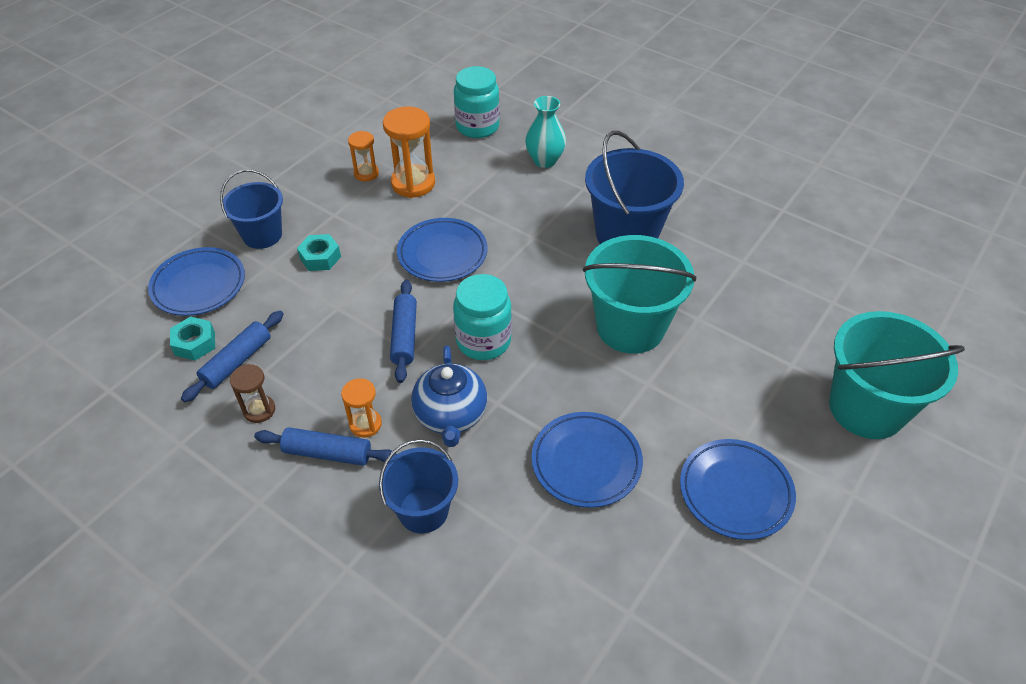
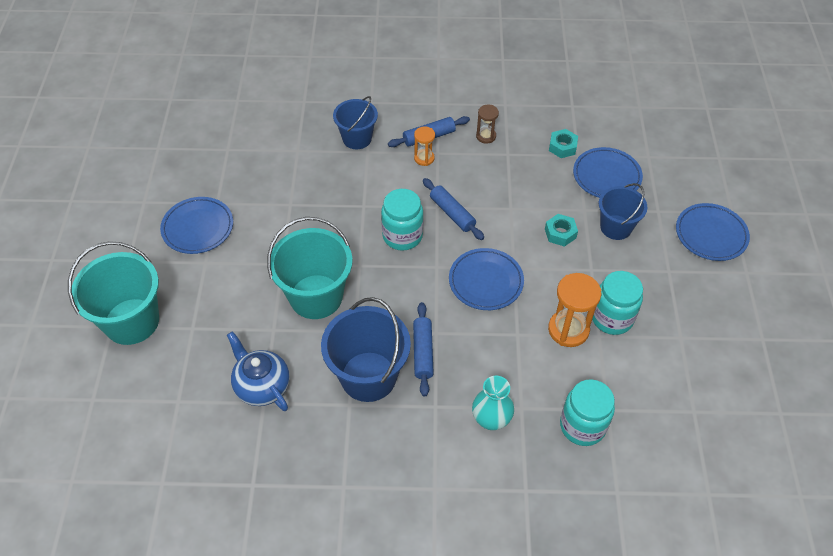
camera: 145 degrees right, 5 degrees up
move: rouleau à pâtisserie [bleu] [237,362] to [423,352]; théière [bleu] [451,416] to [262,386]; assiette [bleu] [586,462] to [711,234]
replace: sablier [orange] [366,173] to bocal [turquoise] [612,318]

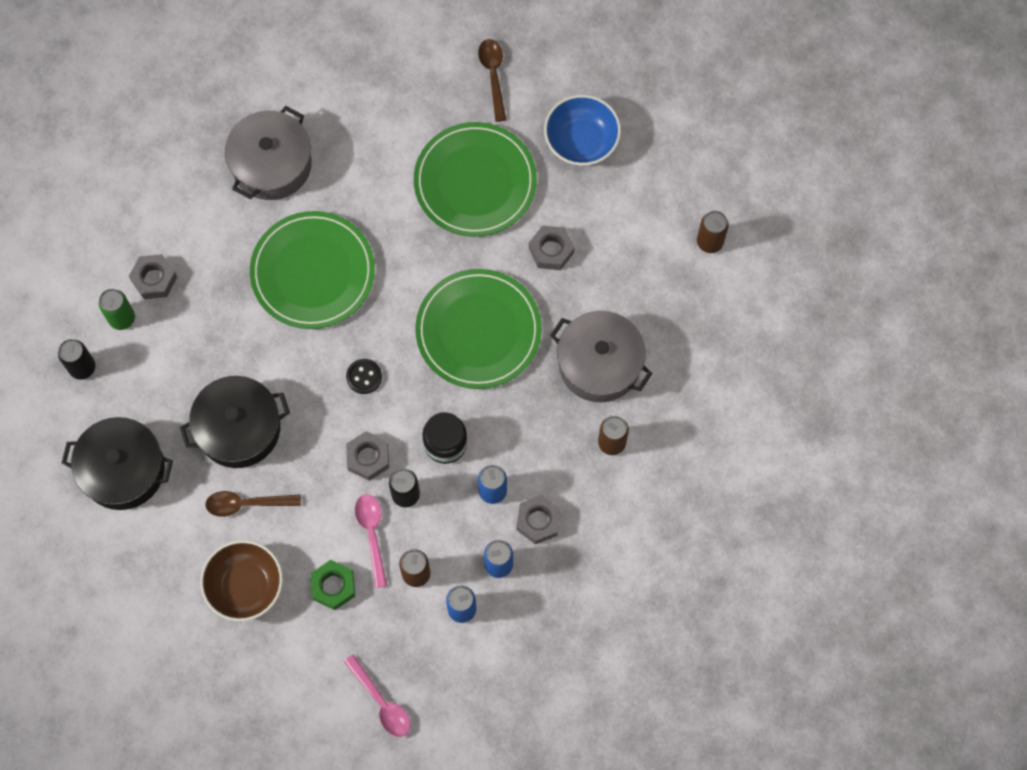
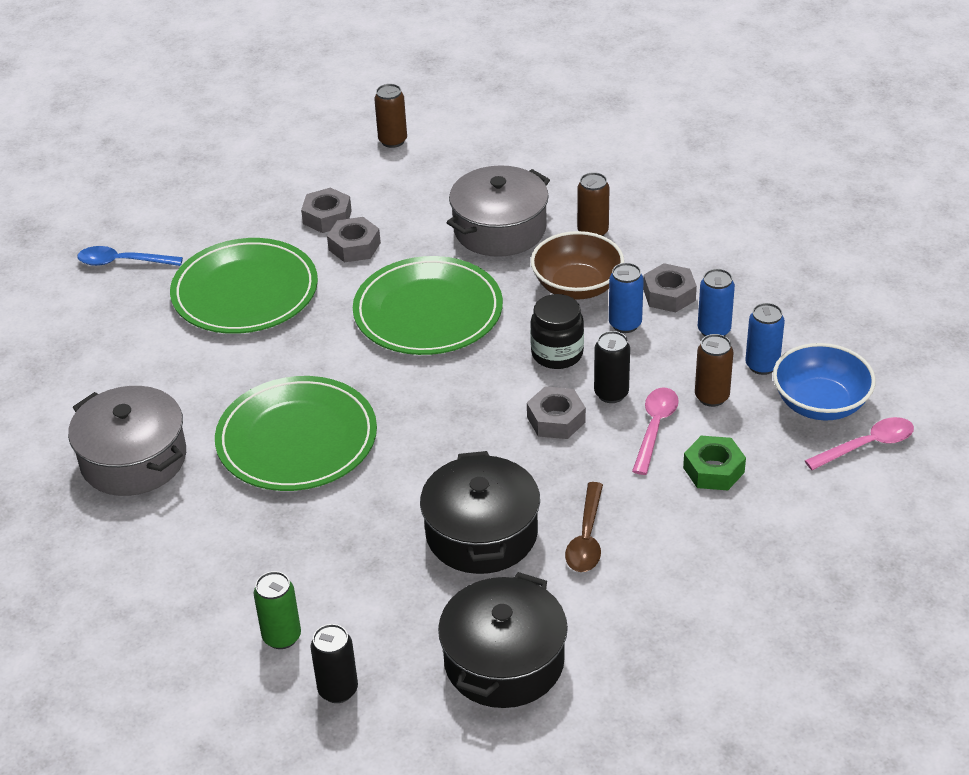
camera: 75 degrees left, 30 degrees down
delete: bouton [noir] [364,377]
move: bol [bleu] [581,141] to [820,403]; écrou [gris] [154,279] to [327,217]; bol [marron] [245,586] to [577,286]
recolor: cuillère [marron] [493,76] to cuillère [bleu] [123,262]
rotate: cuillère [rose] [372,535] = [655,428] 105 degrees clockwise

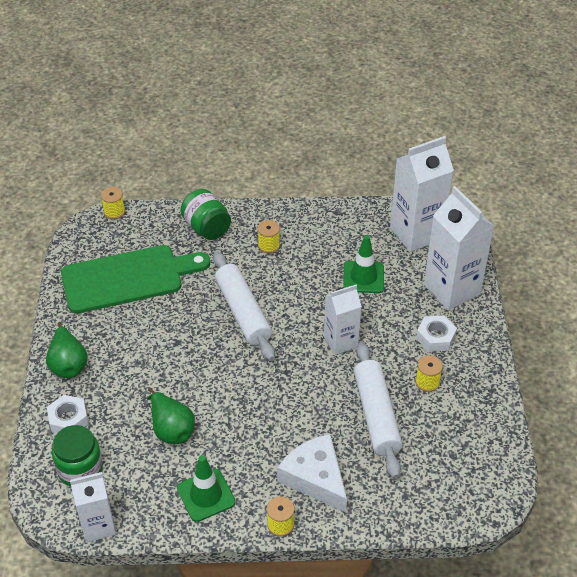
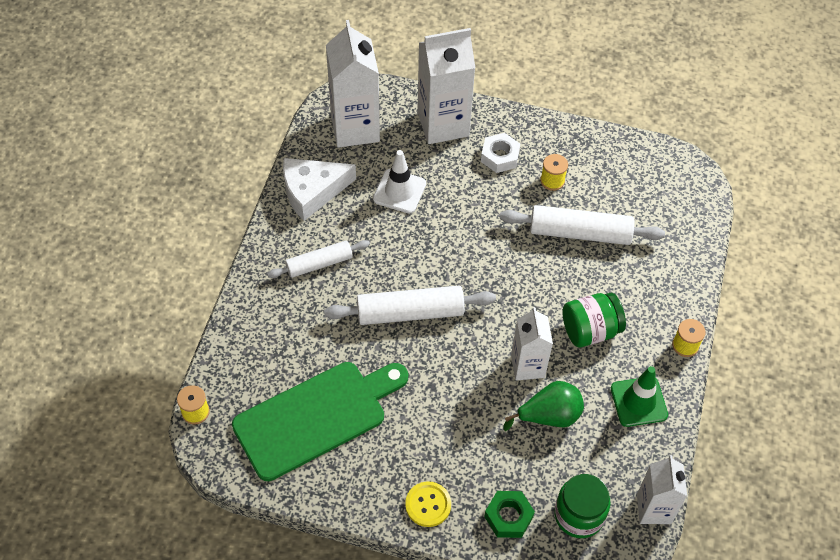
camera: 75 degrees left, 10 degrees up
move: bocal [vert] [207,228] to [590,330]; brique de lait [blanc] [340,342] to [527,366]; fromage [blanc] [315,478] to [312,191]
replace: bobine [jaune] [269,245] to rouleau à pâtisserie [blanc] [319,264]; poire [vert] [68,364] to bouton [jaune] [428,505]
recolor: cône de chantier [vert] [363,277] to cône de chantier [blanc] [399,191]; écrou [blanc] [68,419] to écrou [vert] [508,517]
rotate: planche à découper [vert] [128,278] = [316,417] 60 degrees clockwise

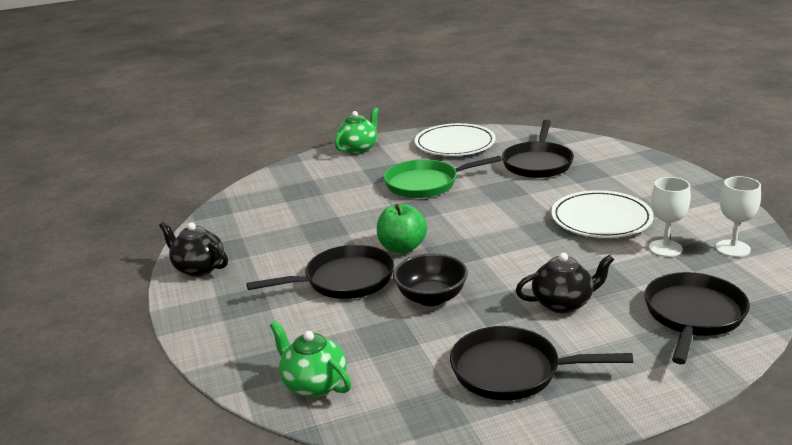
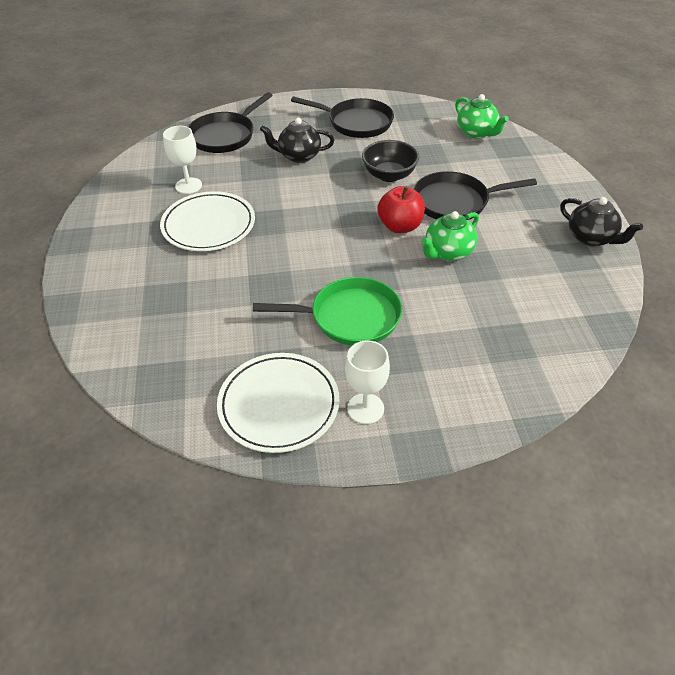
camera: 170 degrees left, 20 degrees up
delete: poêle [noir] [537,163]
move: théière [vert] [358,148] to [448,252]; verre à pied [blanc] [733,248] to [365,408]
recolor: pomme [vert] [402,248] to pomme [rouge] [400,226]

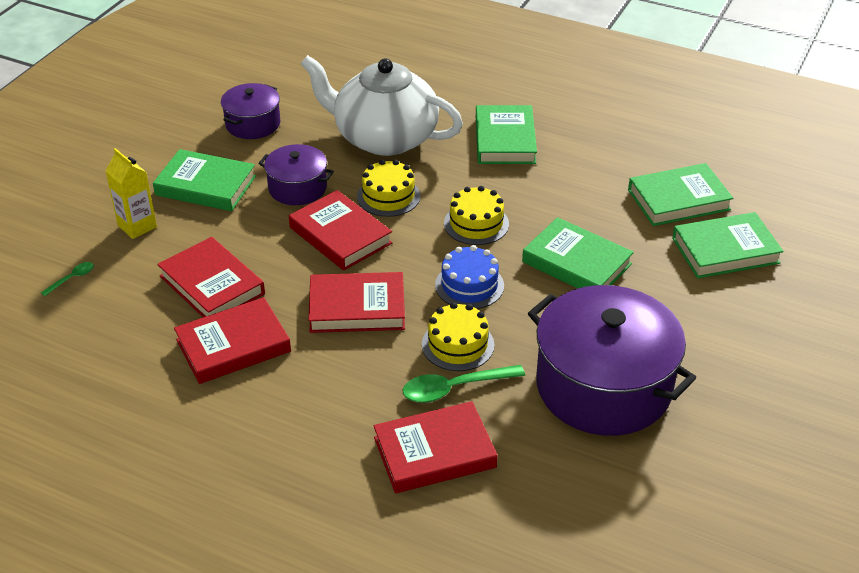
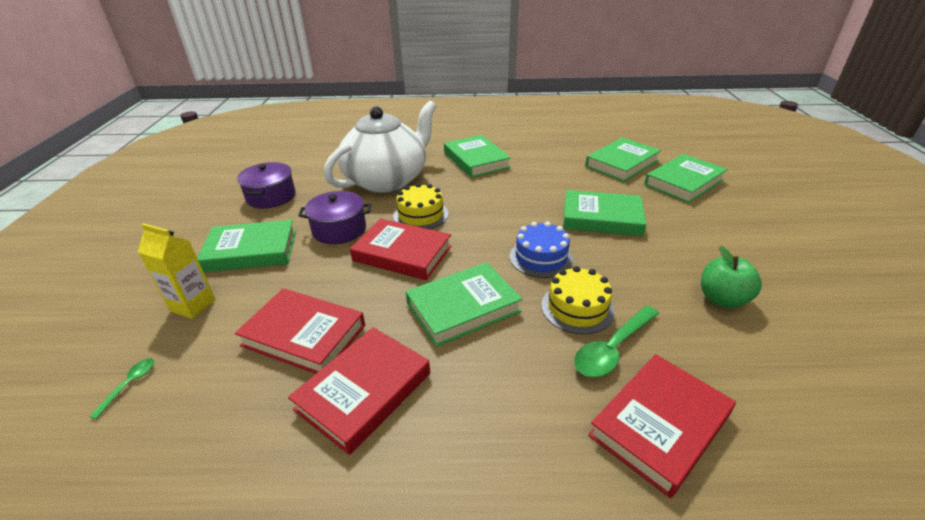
camera: 25 degrees left, 5 degrees down
delete: gâteau [jaune] [476,223]
replace: marmite [violet] [603,386] to pomme [vert] [722,299]
recolor: livre [rouge] [357,308] to livre [vert] [463,307]
rotate: théière [blanc] [384,138] = [387,180] 135 degrees clockwise

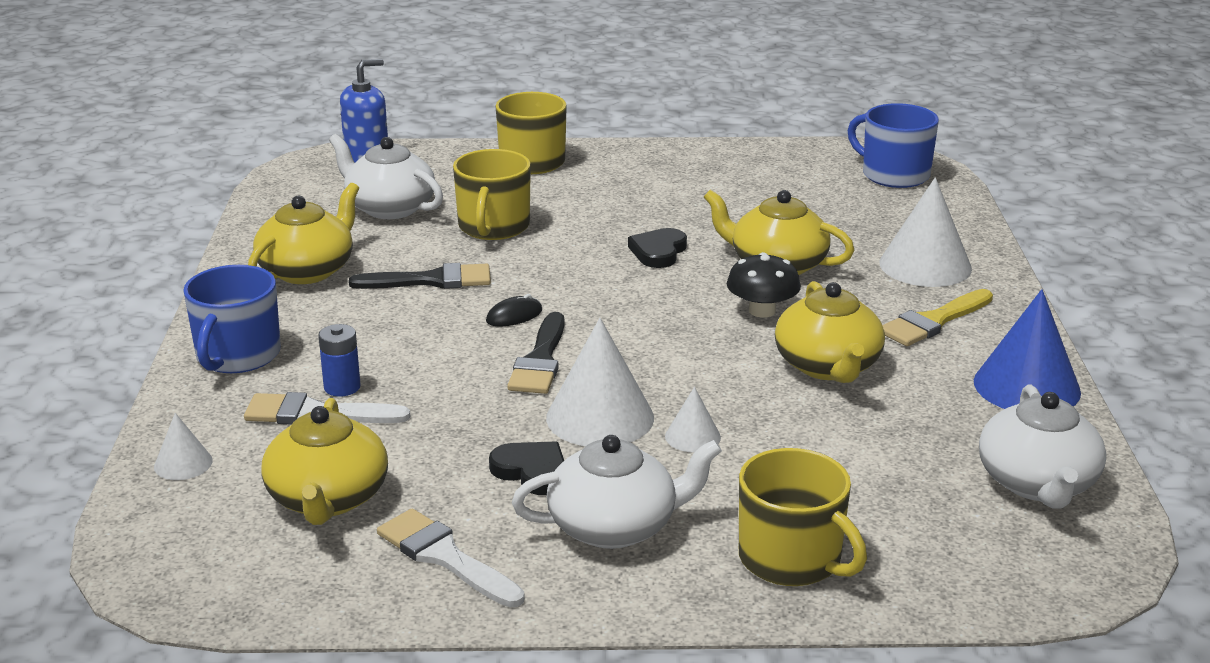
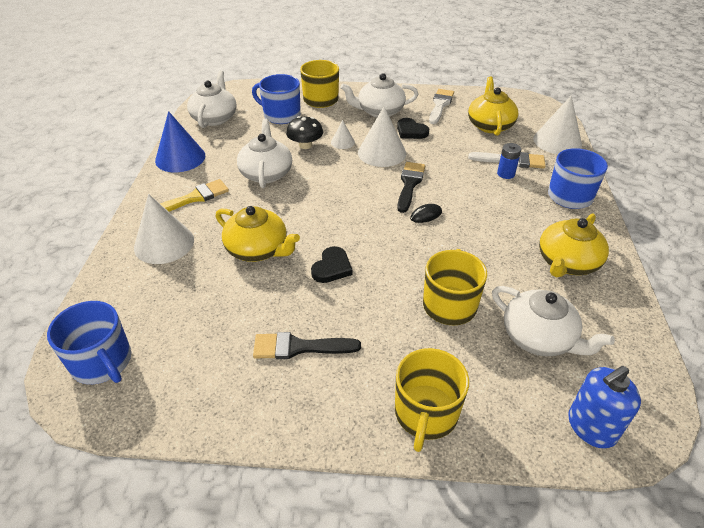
camera: 175 degrees left, 15 degrees up
insert: tasse [bleu] [281,115]
move: champignon [noir] [762,311] to [305,145]; pinceau [noir] [431,280] to [299,347]
recolor: théière [jaune] [828,366] to théière [blanc] [266,173]
rotate: pinceau [blanc] [444,557] = [440,105] 120 degrees counterclockwise
resize: cône [blanc] [183,463] = [557,141] x1.98

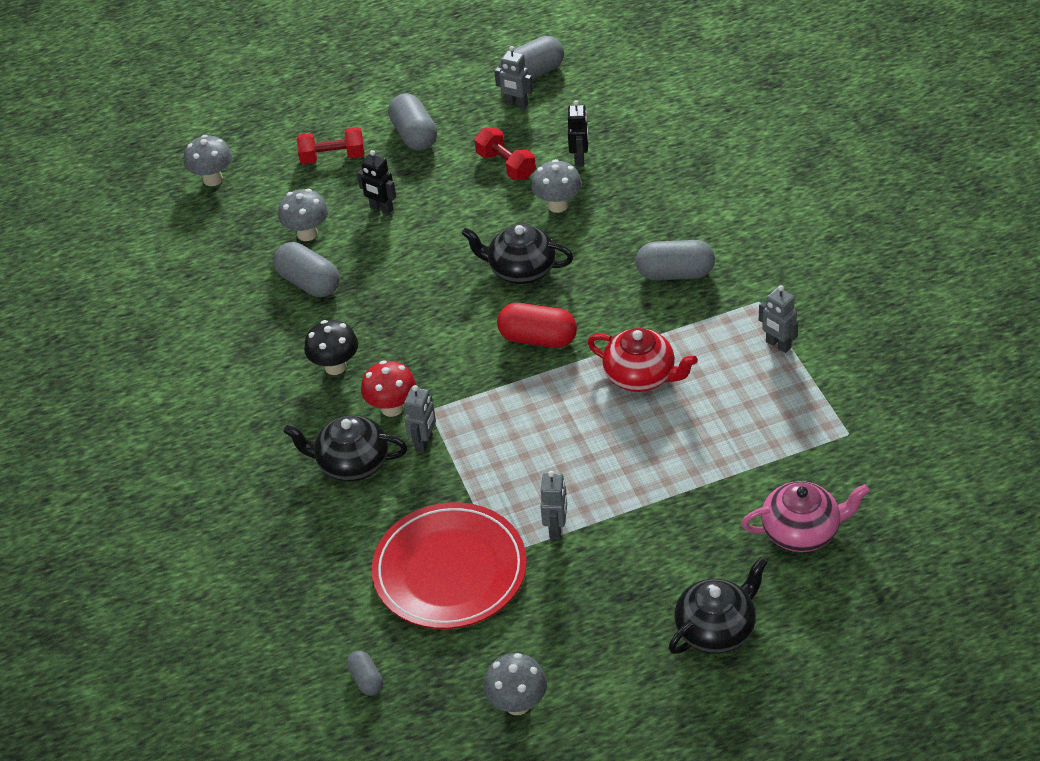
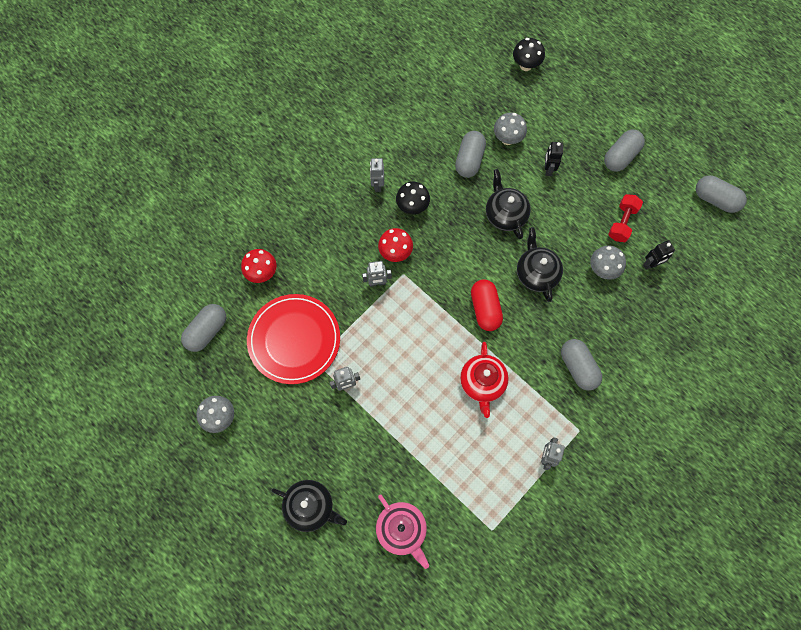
camera: 60 degrees right, 25 degrees up
delete: haltère [rouge] [332,158]
insert: champignon [rouge] [262,273]
move: robot [gris] [516,104] to [377,185]; théière [noir] [352,463] to [505,214]
recolor: champignon [gris] [213,179] to champignon [noir] [526,65]
resize: gélule [gris] [366,680] = [207,331] x1.79

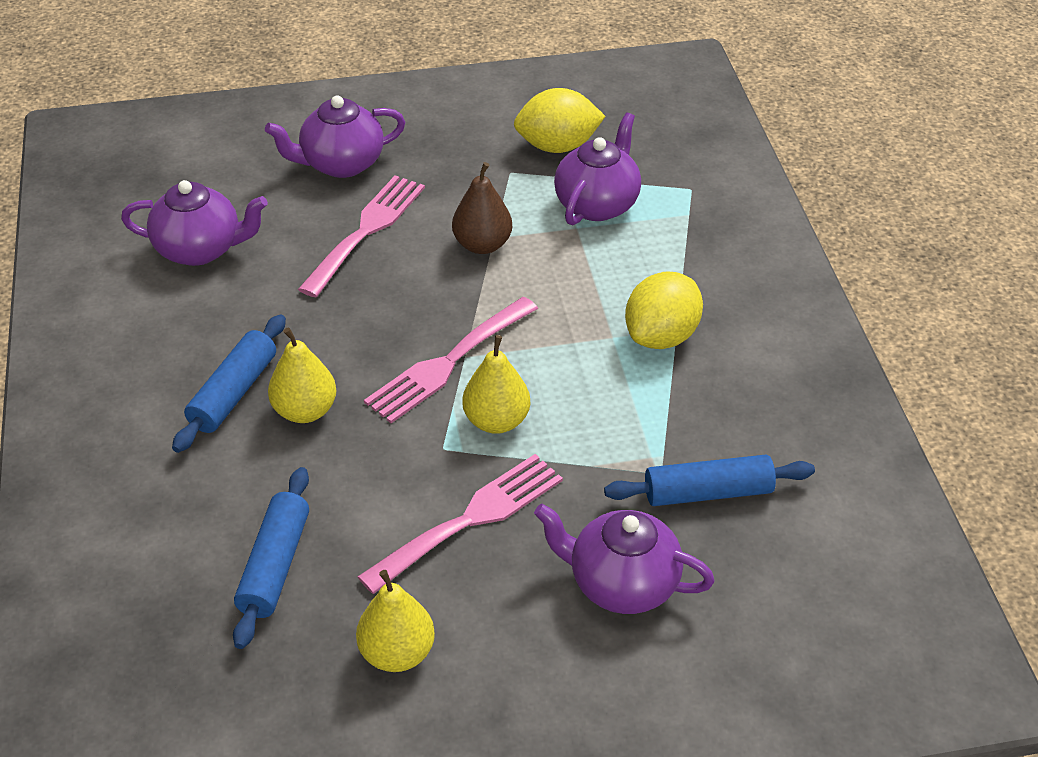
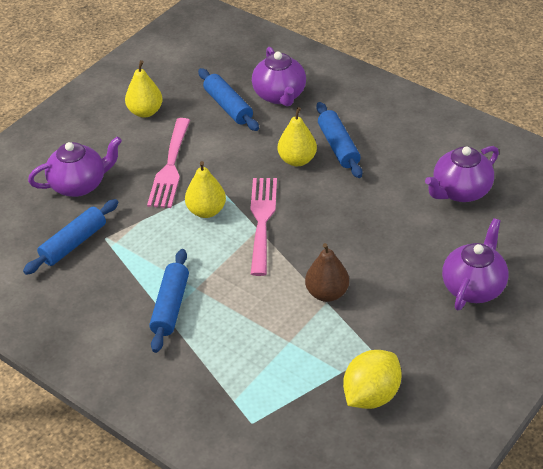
camera: 140 degrees right, 0 degrees up
delete: fourchette [rose] [366,231]
move: théière [violet] [597,204] to [280,95]
replace: citron [jaune] [661,336] to rouleau à pâtisserie [bleu] [170,306]

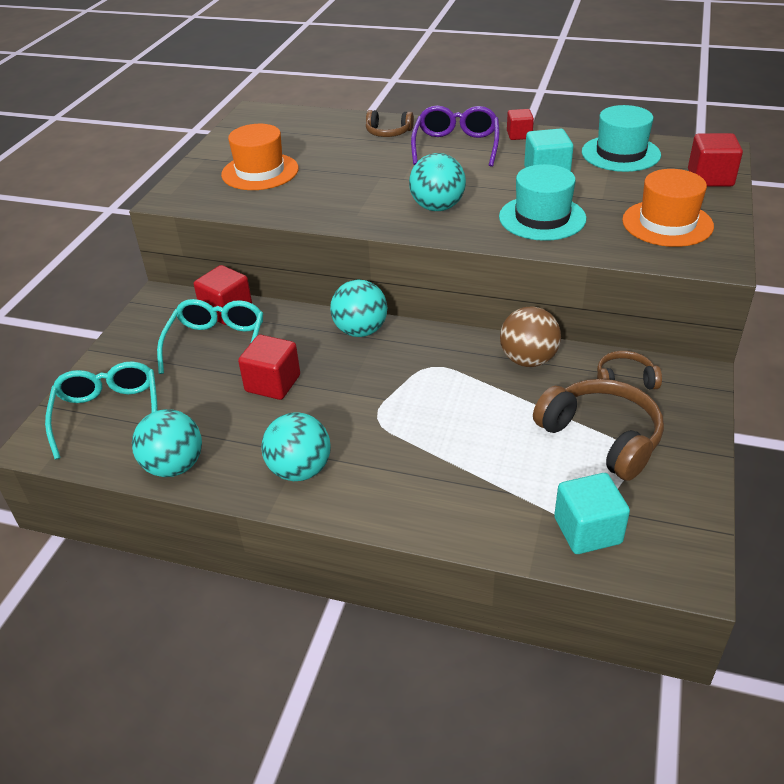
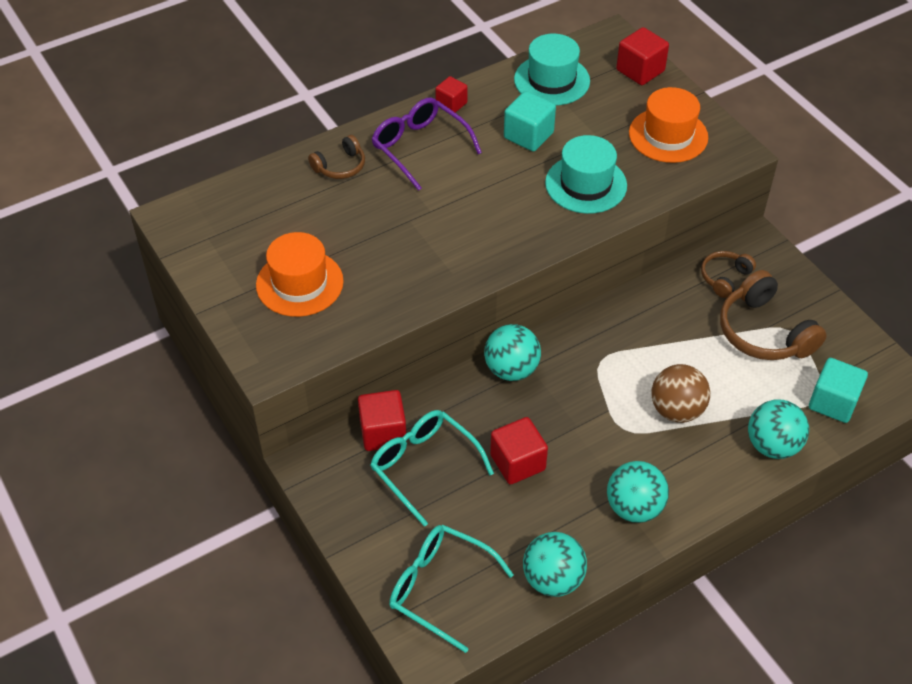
camera: 50 degrees left, 10 degrees up
move: balle [turquoise] [437,207] to [772,445]; balle [marron] [528,360] to [676,410]
rotate: casque audio [marron] [601,437] = [764,332] 120 degrees counterclockwise

